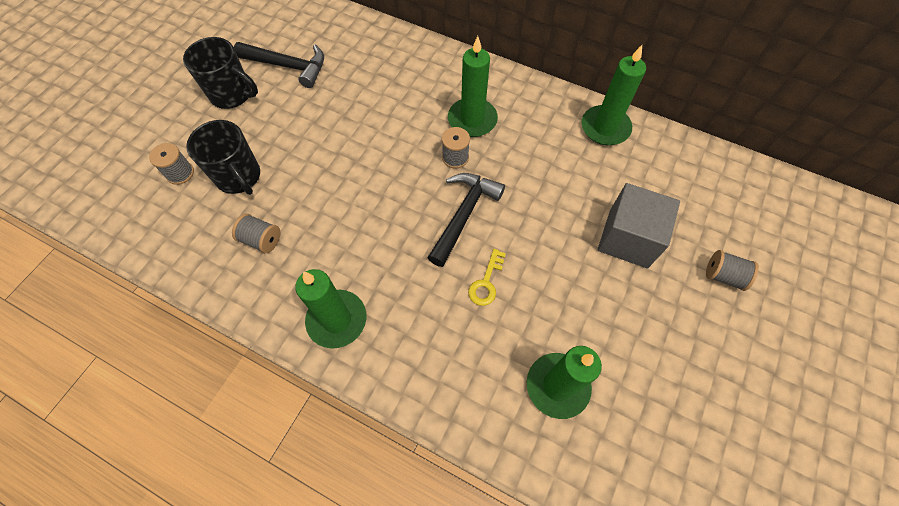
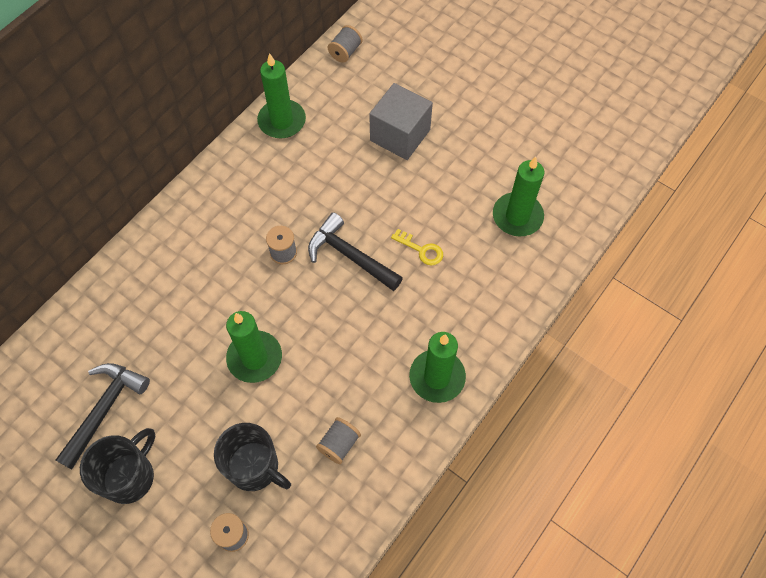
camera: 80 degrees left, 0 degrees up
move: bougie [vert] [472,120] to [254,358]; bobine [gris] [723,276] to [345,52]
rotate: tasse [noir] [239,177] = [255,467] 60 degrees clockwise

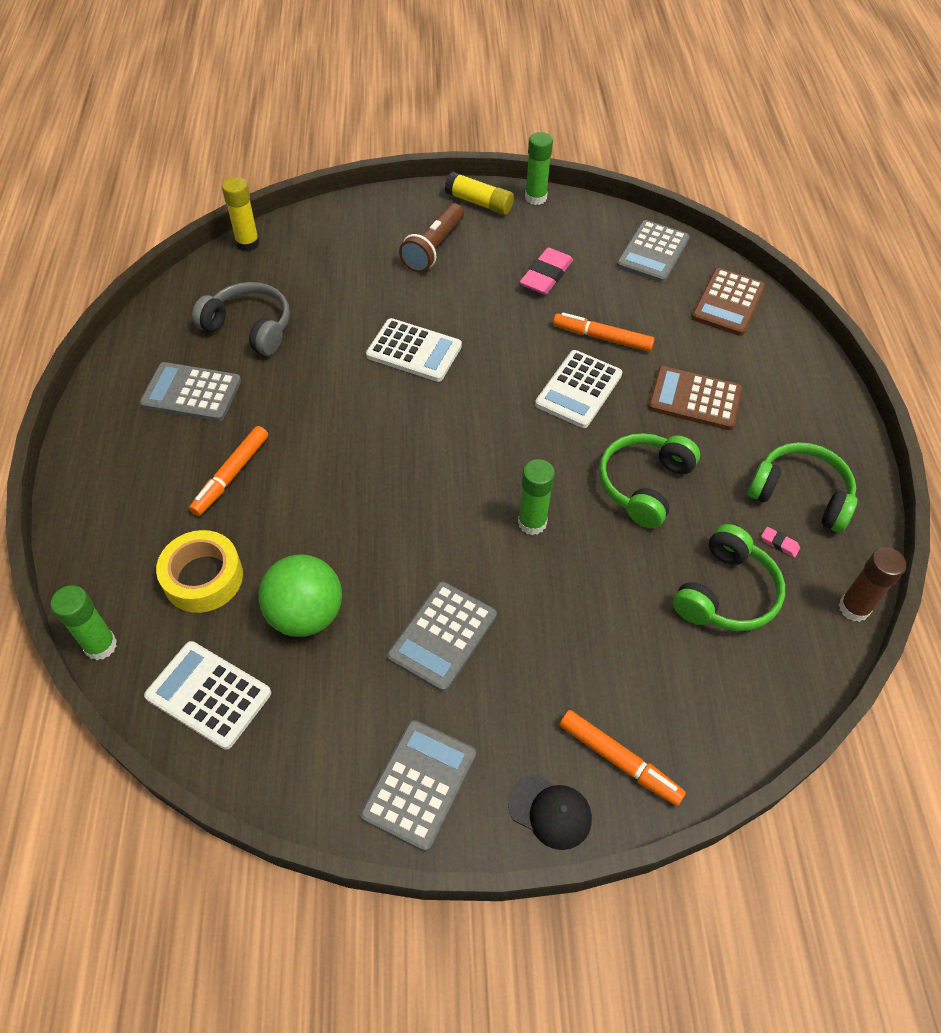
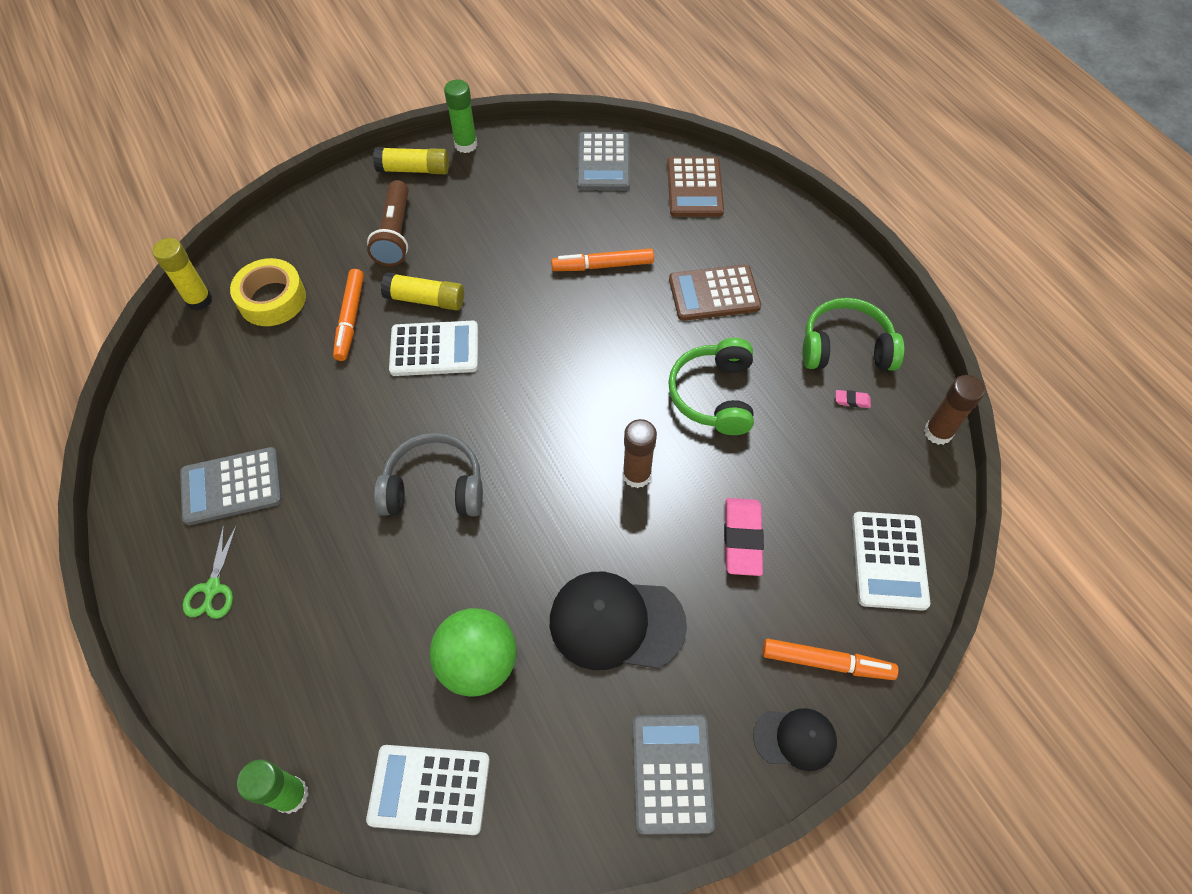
camera: 25 degrees left, 5 degrees up
delete: casque audio [vert] [726,593]
insert: bâton de colle [jaune] [425,299]; ciseaux [vert] [213,588]
move: gomme [rose] [546,276] to [742,539]; casque audio [gris] [249,328] to [434,487]; calculatrice [blanc] [578,389] to [889,561]; feutre [orange] [231,475] to [350,319]; ruban adhésif [jaune] [203,578] to [272,299]
replace: calculatrice [gris] [442,636] to casquette [noir] [616,622]
recolor: bâton de colle [vert] [532,523] to bâton de colle [marron] [636,475]

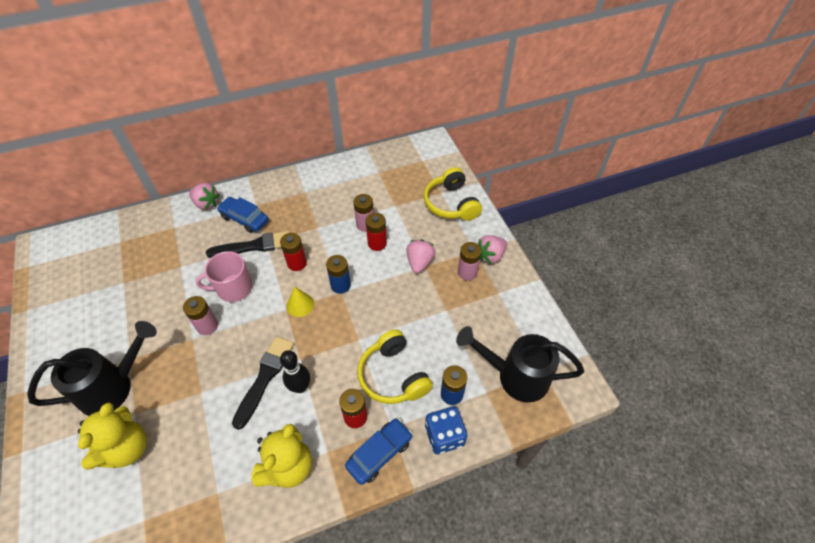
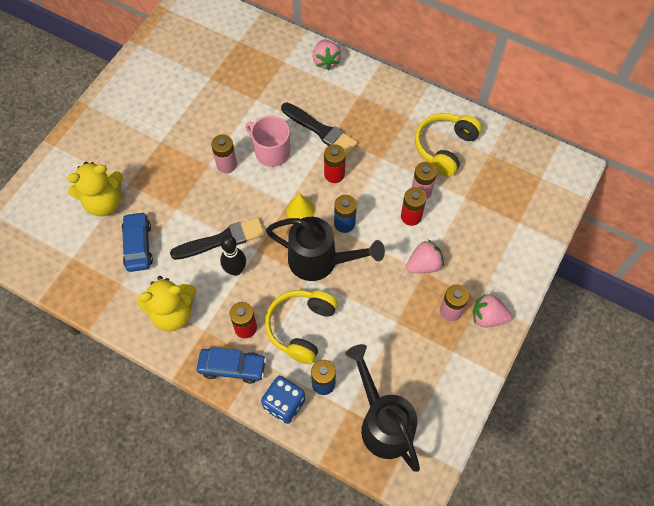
camera: 50 degrees right, 10 degrees up
move: casque audio [jaune] [451,203] to [444,147]; voiture [bleu] [244,219] to [138,245]; arrosoir [noir] [113,387] to [320,261]

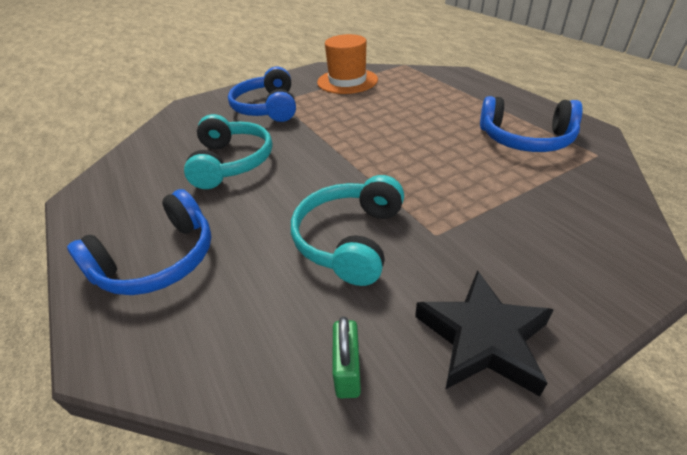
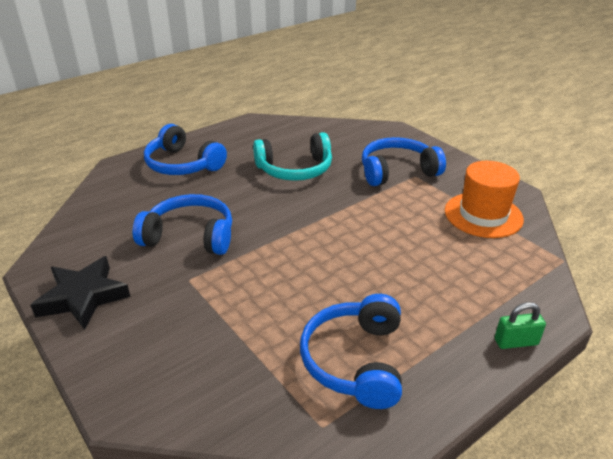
camera: 80 degrees right, 5 degrees down
move: cadenas [vert] [347,370] to [516,342]
recolor: casque audio [turquoise] [350,239] to casque audio [bleu] [190,236]

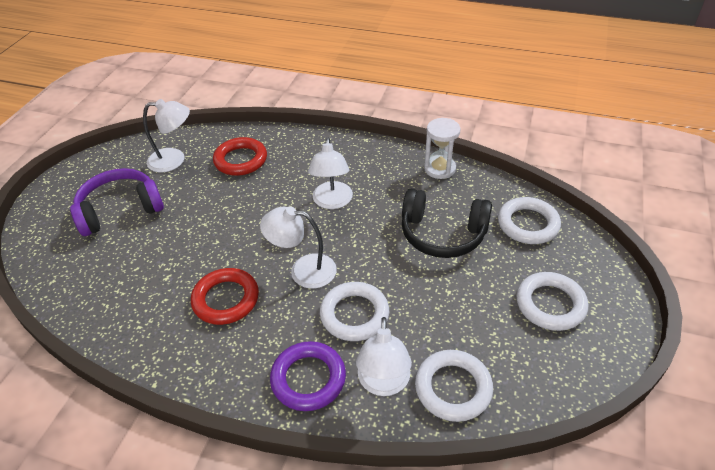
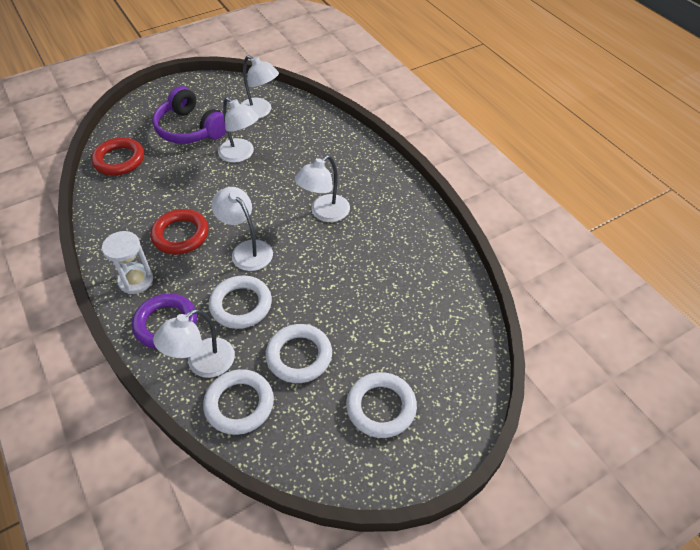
camera: 40 degrees right, 5 degrees up
delete: casque audio [noir] [442,234]
insert: lampe [blanc] [241,155]
move: sablier [blanc] [439,169] to [136,280]; anneau [rouge] [241,160] to [119,160]; anneau [blanc] [528,224] to [299,356]
rotate: casque audio [violet] [120,210] = [190,129] 150 degrees counterclockwise

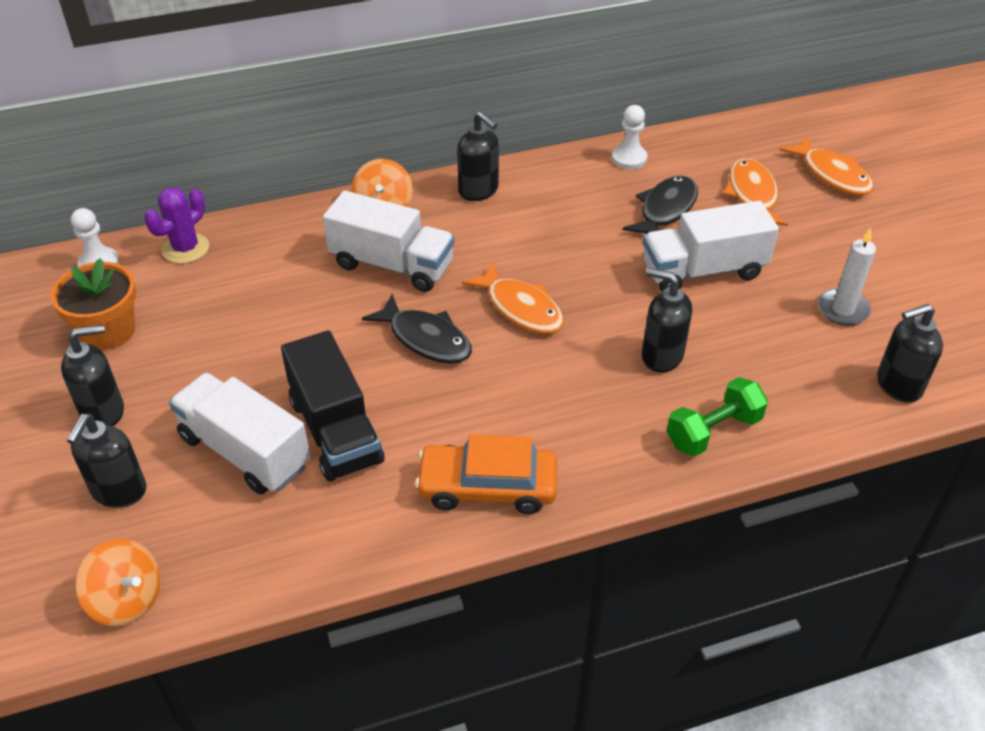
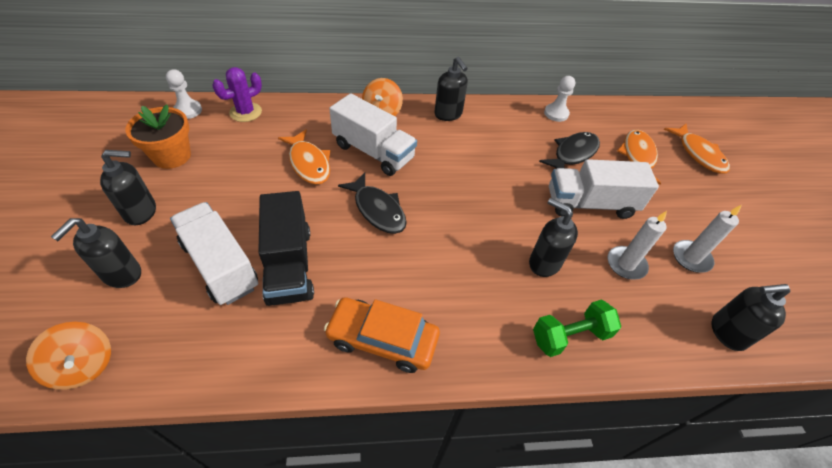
camera: 10 degrees right, 5 degrees up
insert: bougie [blanc] [626,264]
move: poisson [orange] [521,308] to [309,163]

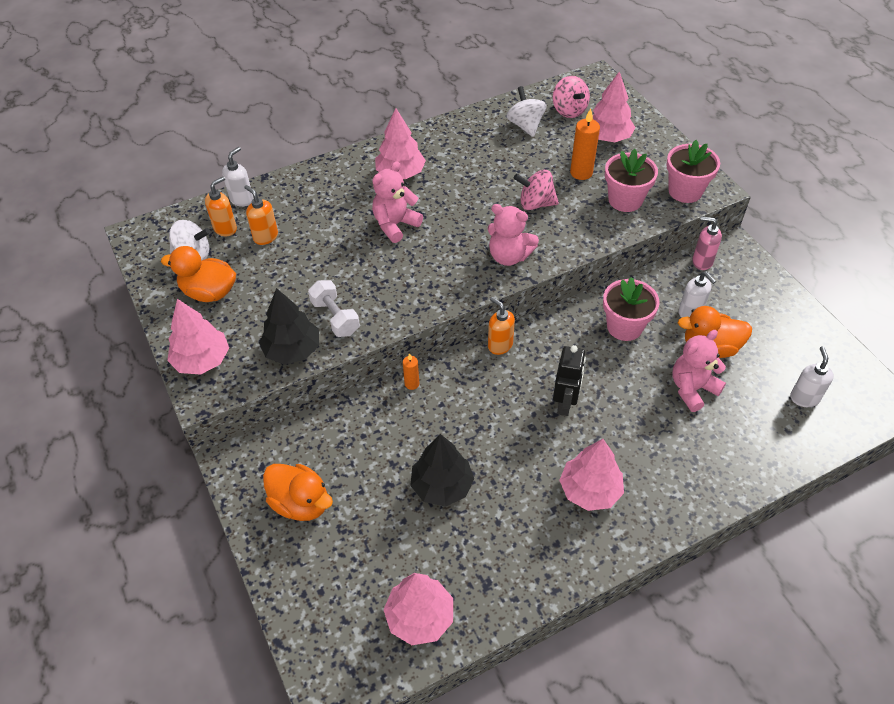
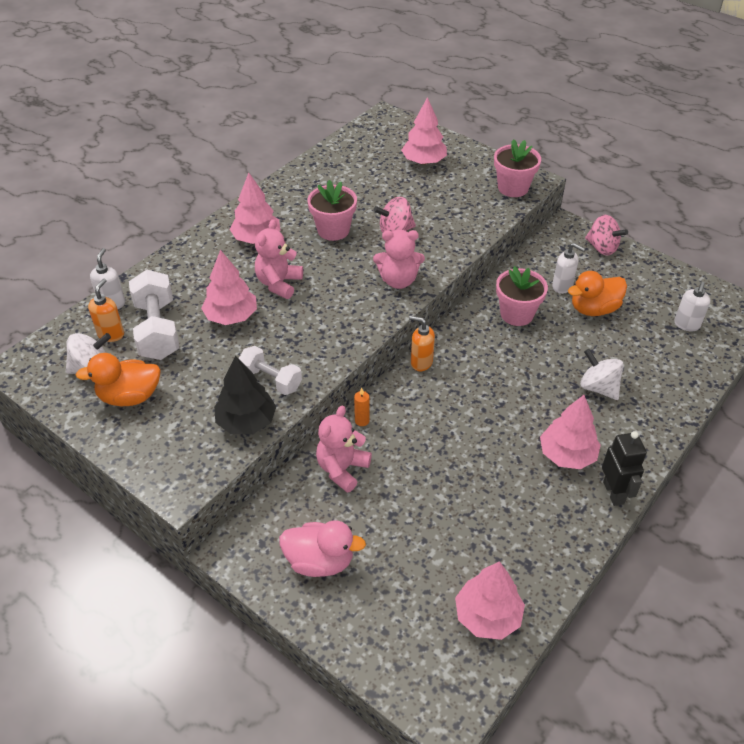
camera: 25 degrees left, 5 degrees down
delete: bougie [orange] [581,173]; distributeur de savon [rose] [702,261]; arbre [noir] [442,486]
move: toupie [rose] [569,110] to [602,248]; toupie [blanc] [525,125] to [598,387]; pot de fleurs [rose] [625,200] to [333,230]; arbre [rose] [202,360] to [231,316]; ours en peluche [rose] [692,389] to [342,469]; robot [noir] [565,403] to [614,493]
replace: distributeur de savon [orange] [265,237] to haltère [blanc] [157,330]
recolor: canard [orange] [301,503] to canard [rose] [320,561]
rotate: distributeur de savon [blanc] [804,398] = [686,325] 135 degrees counterclockwise

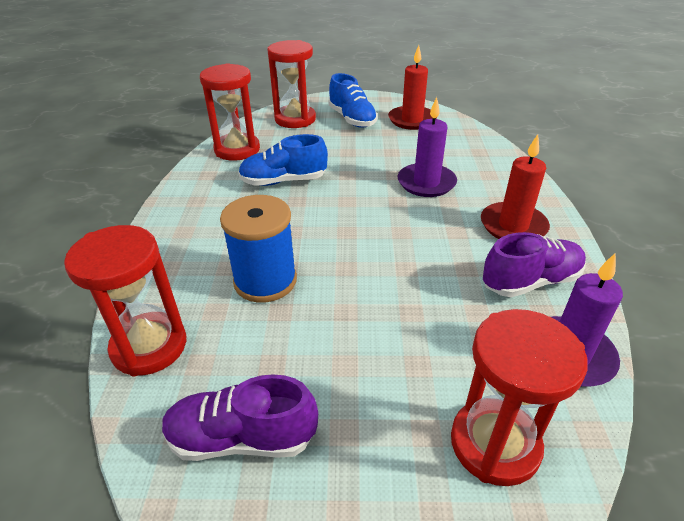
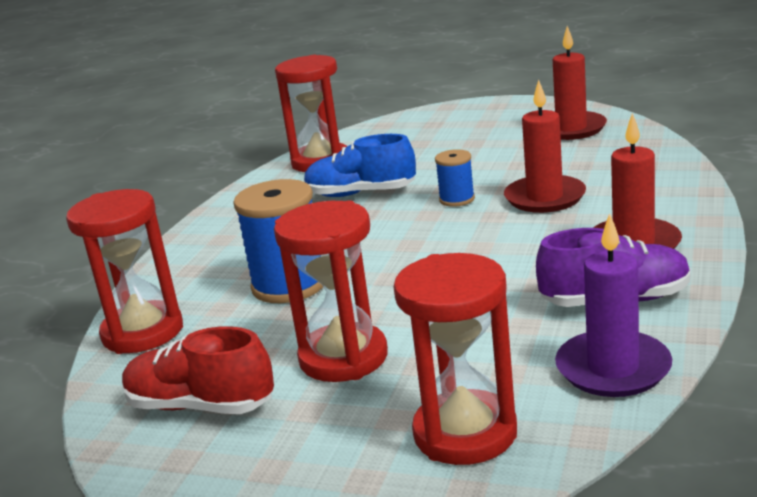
camera: 20 degrees right, 15 degrees down
delete: chaussure [bleu] [352,119]
insert: bobine [bleu] [457,199]
move: sablier [rouge] [295,119] to [343,358]
recolor: bougie [violet] [426,183] to bougie [rouge] [545,198]; chaussure [violet] [242,438] to chaussure [rouge] [200,406]

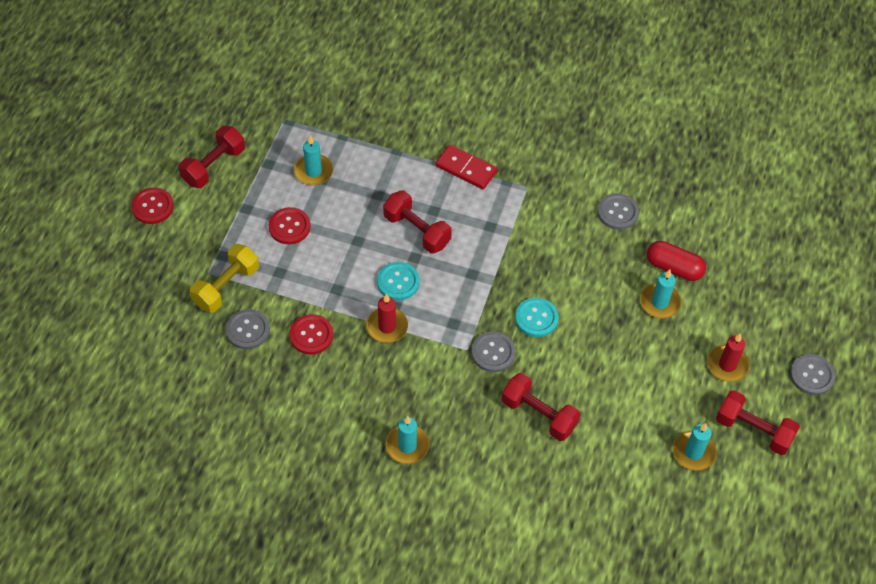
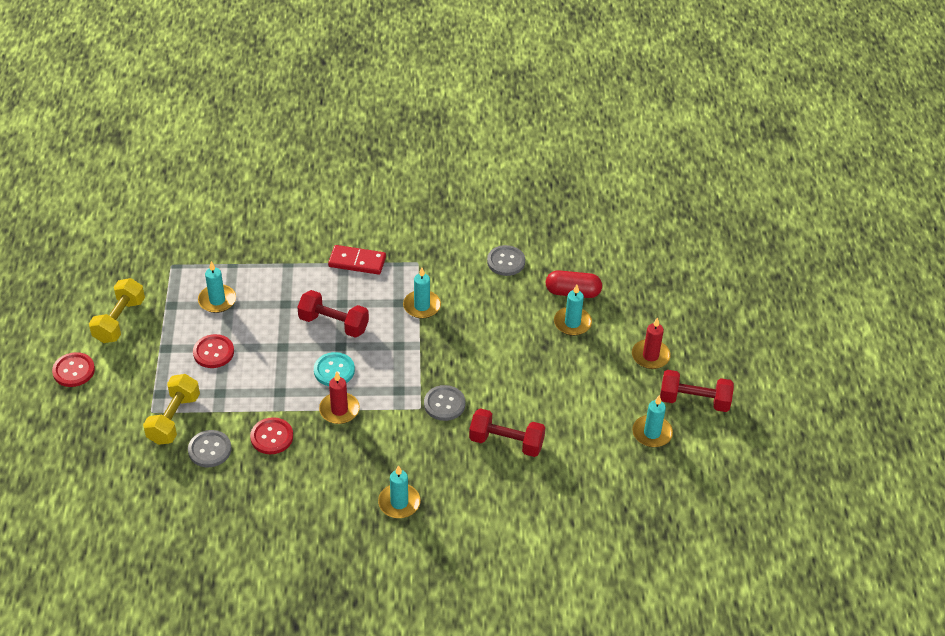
camera: 20 degrees left, 10 degrees down
delete: bouton [turquoise] [536,318]; bouton [gris] [812,375]
insert: bougie [turquoise] [422,306]
recolor: haltère [rouge] [214,166] to haltère [jaune] [119,321]

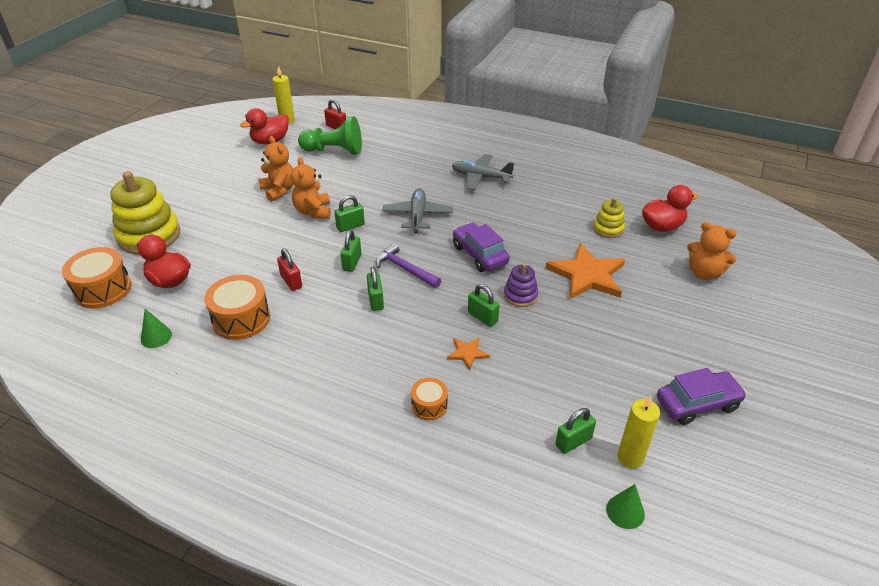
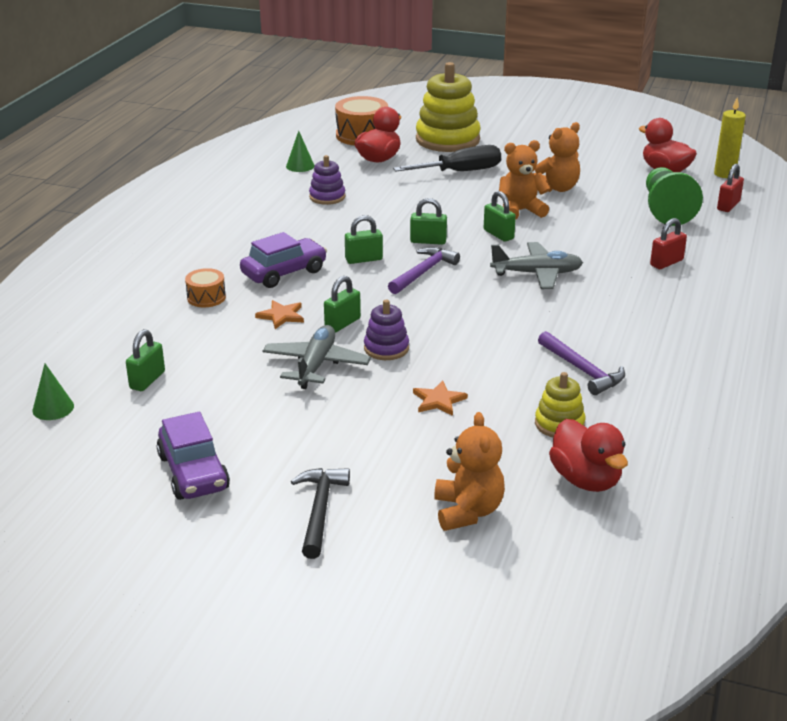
camera: 85 degrees right, 10 degrees down
delete: bougie [jaune] [630,458]
insert: tournevis [noir] [460,172]; marteau [violet] [582,370]; marteau [noir] [320,510]
move: avion [gris] [481,177] to [316,365]; voiture [violet] [480,254] to [284,273]; cadenas [rouge] [291,281] to [666,263]
replace: tambour [orange] [241,319] to jouet à empiler [violet] [327,197]
rotate: ours en peluche [orange] [704,273] = [467,511] 150 degrees clockwise; cadenas [vert] [573,441] = [147,380] 60 degrees clockwise
resize: étoile [orange] [587,275] = [438,400] x0.47

